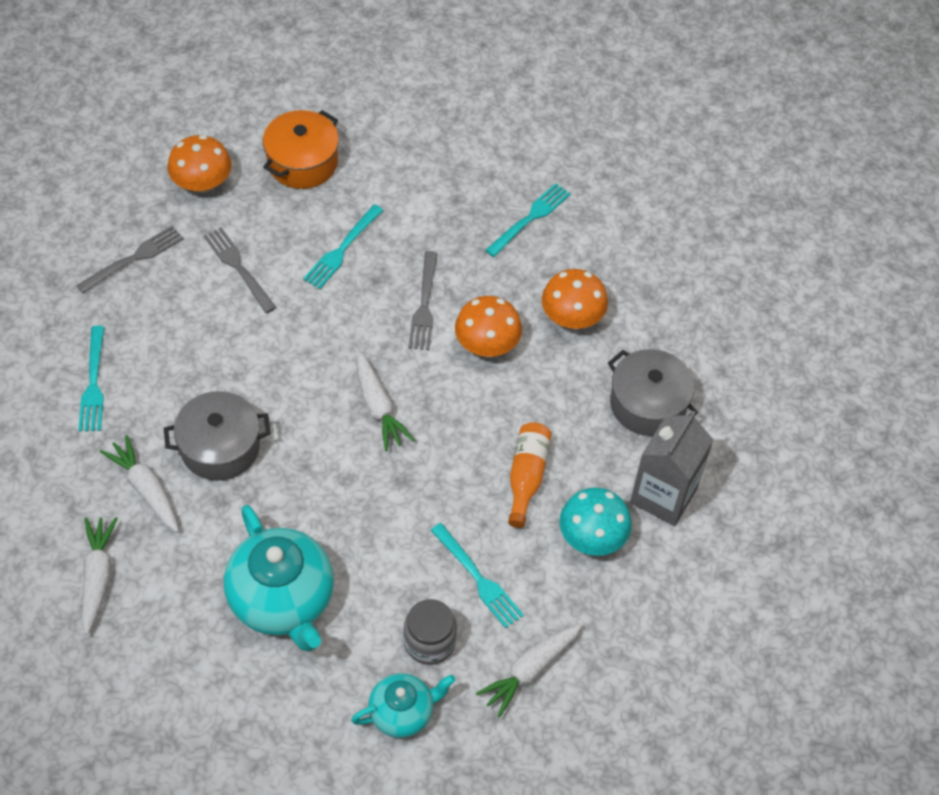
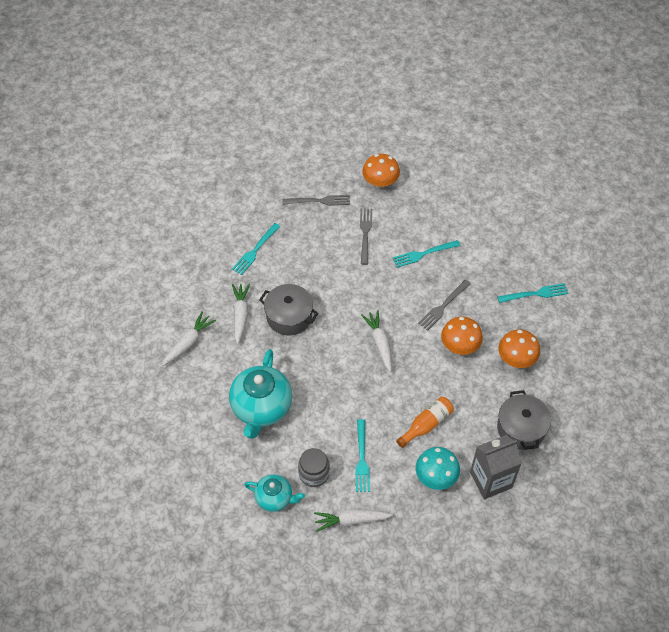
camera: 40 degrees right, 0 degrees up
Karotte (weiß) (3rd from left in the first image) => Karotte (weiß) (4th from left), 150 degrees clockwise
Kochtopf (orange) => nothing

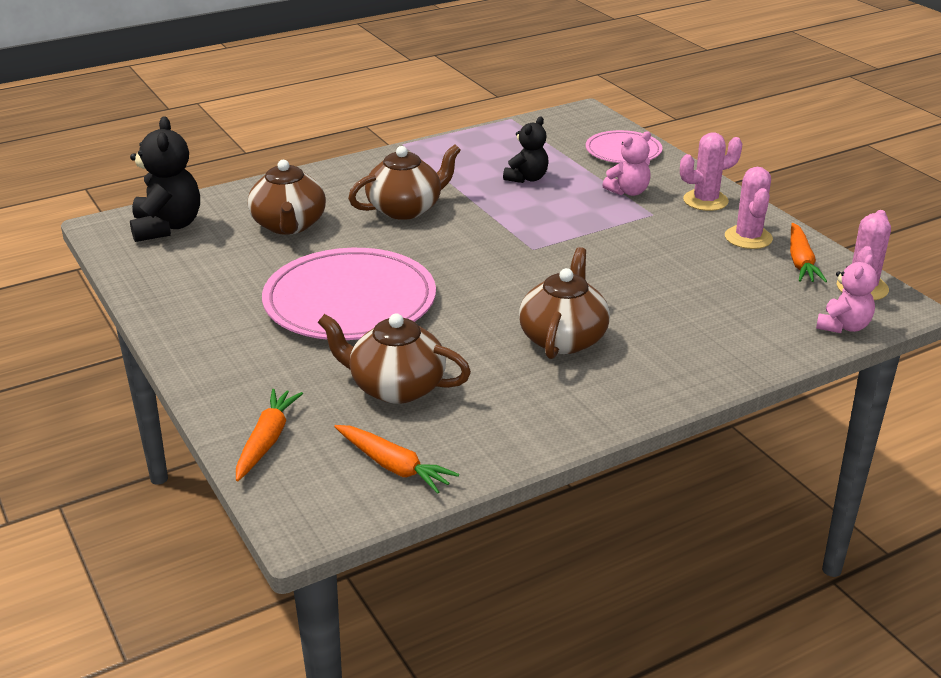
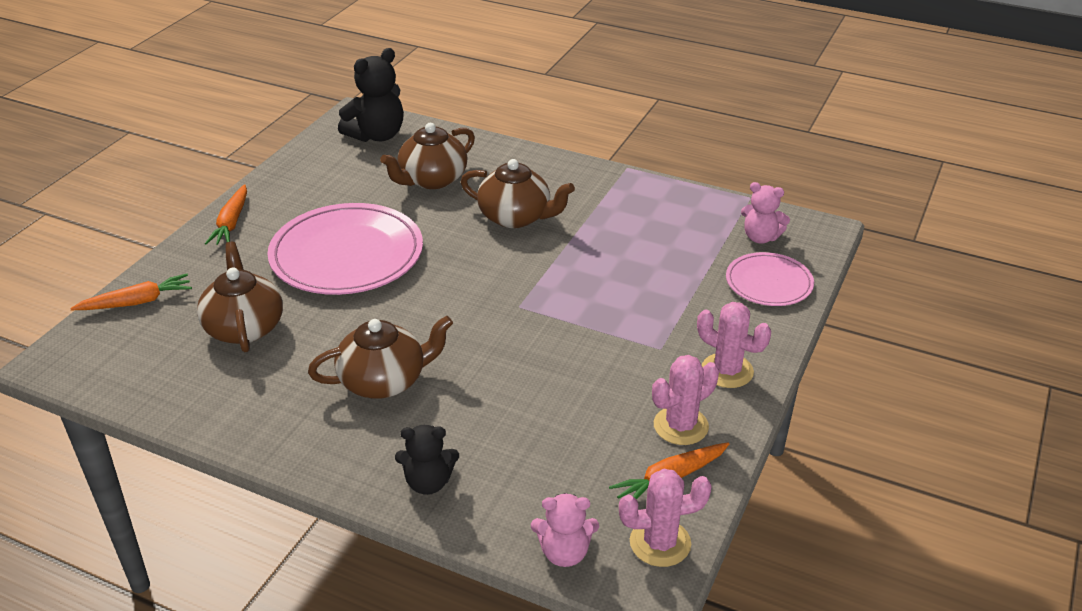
camera: 55 degrees right, 5 degrees up
Karotte (orange) (2nd from left), moved
Teddybär (schwarz) (2nd from left), moved
Teddybär (rosa) (1st from left in the first image) => Teddybär (rosa) (2nd from left), moved

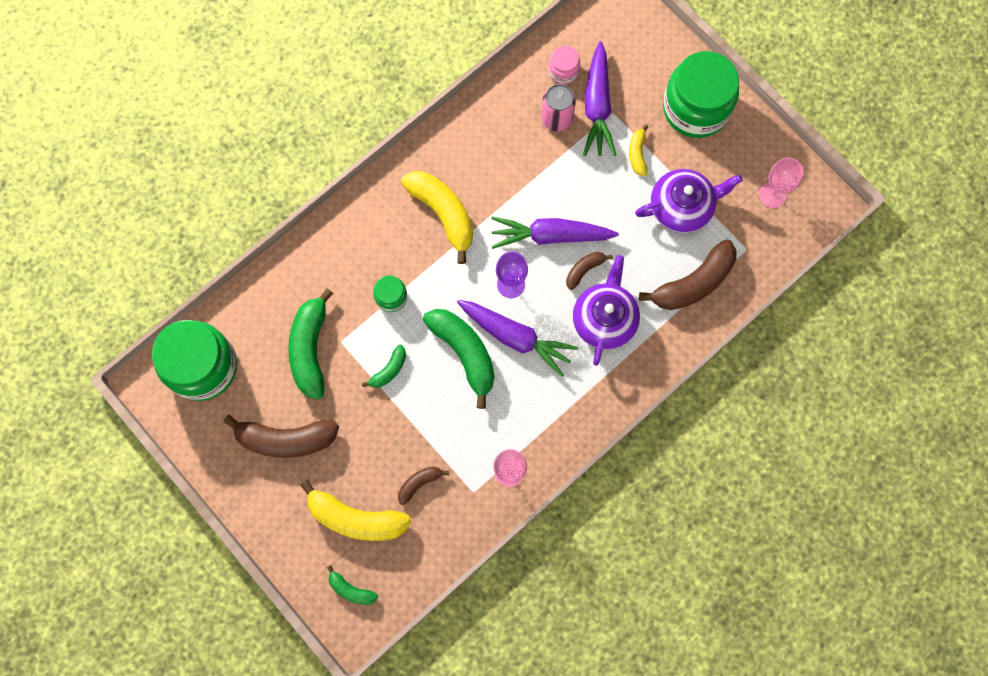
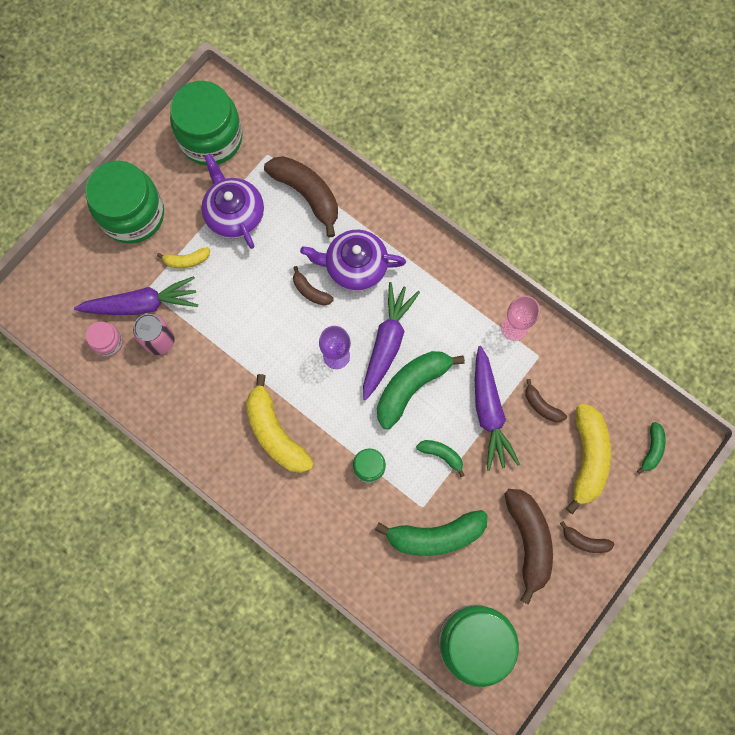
camera: 100 degrees left, 0 degrees up
Kelch (rosa) (2nd from left) => Einmachglas (grün) (2nd from left)
Banane (gelb) (2nd from left), 75 degrees counterclockwise
Karotte (lila) (2nd from left in the first image) => Karotte (lila) (3rd from left), moved
nothing => Banane (braun) (5th from left)

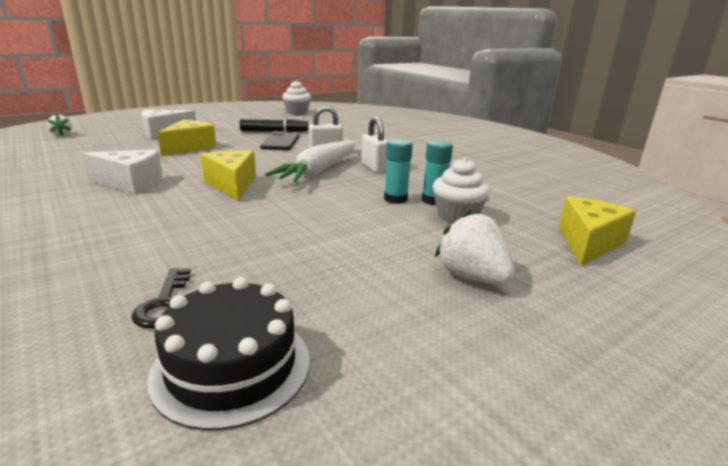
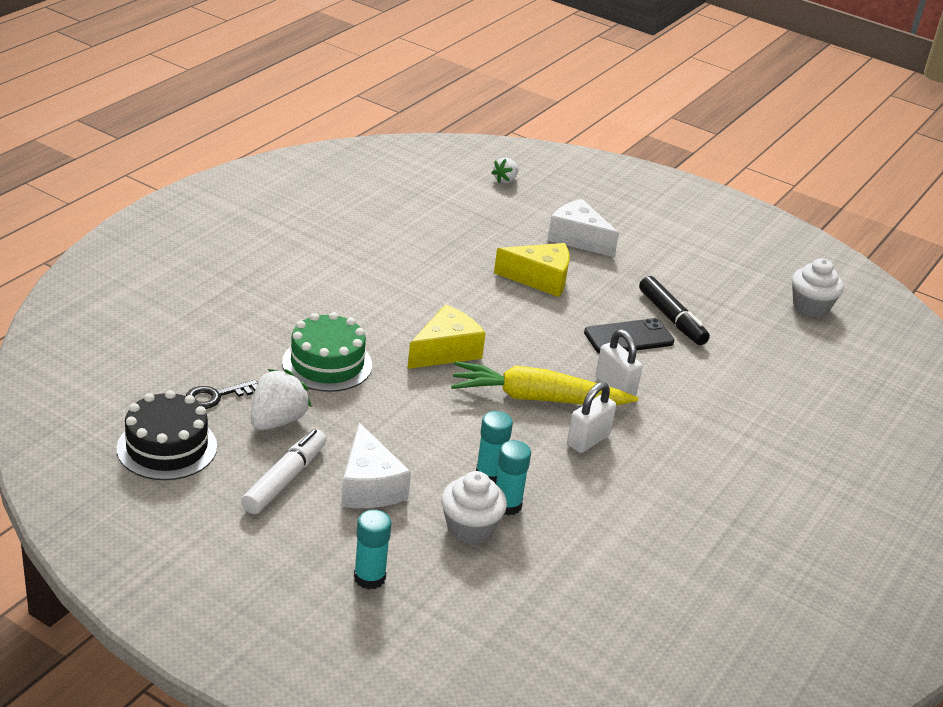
camera: 65 degrees right, 10 degrees up
nothing => Filzstift (weiß)
Erdbeere (weiß) (2nd from left in the first image) => Erdbeere (weiß) (1st from left), moved
nothing => Kuchen (grün)
Käse (weiß) (1st from left), moved
nothing => Klebestift (türkis) (1st from left)
Karotte (weiß) => Karotte (gelb)
Käse (gelb) (3rd from left) => nothing

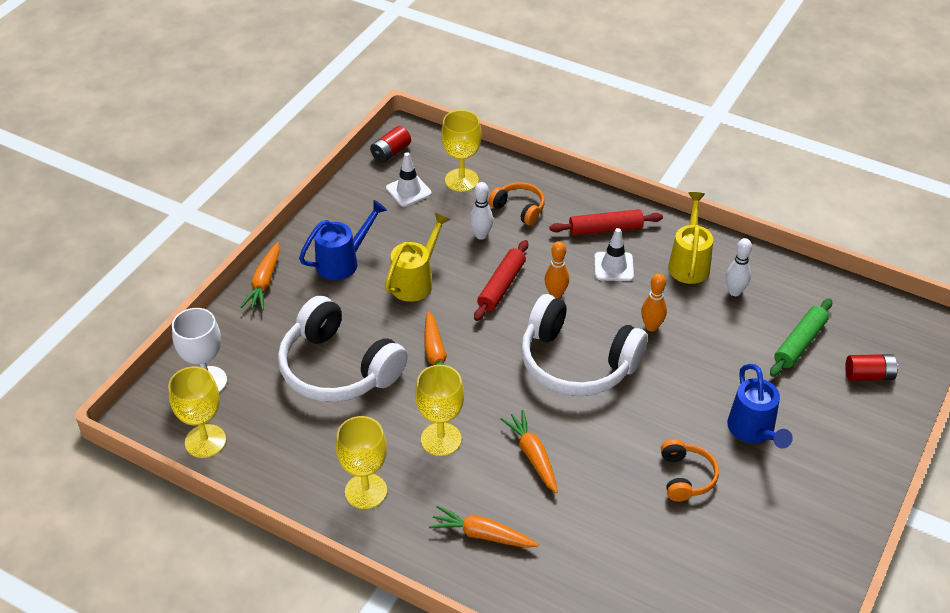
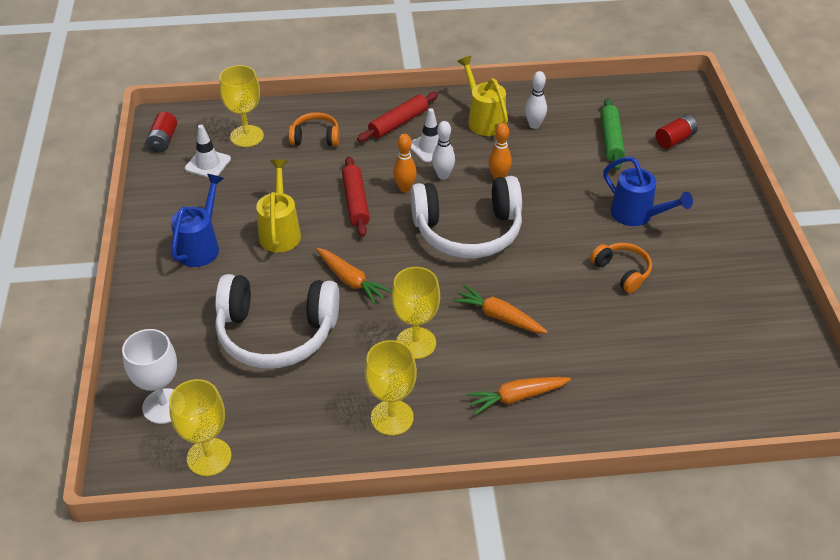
camera: 35 degrees left, 0 degrees up
Bowlingkegel (weiß) (1st from left), moved
Karotte (orange) (1st from left) => nothing

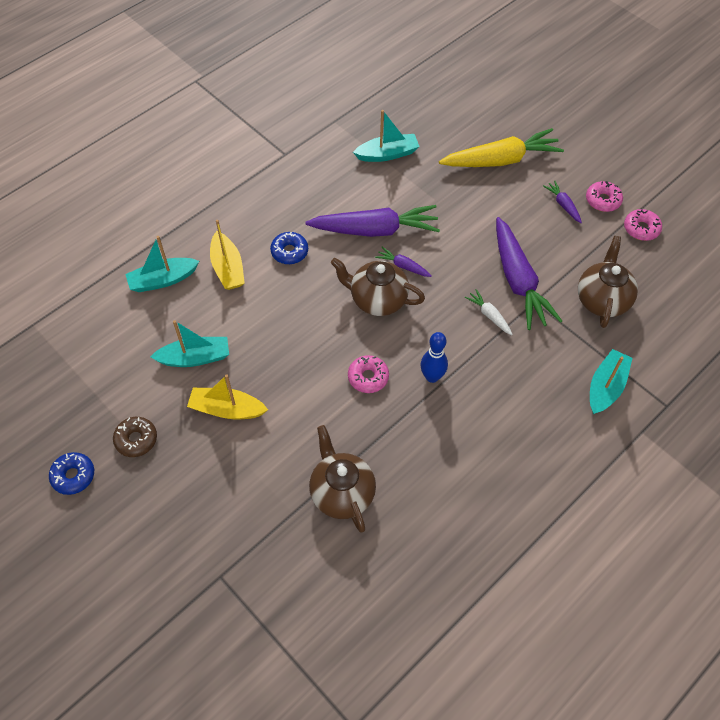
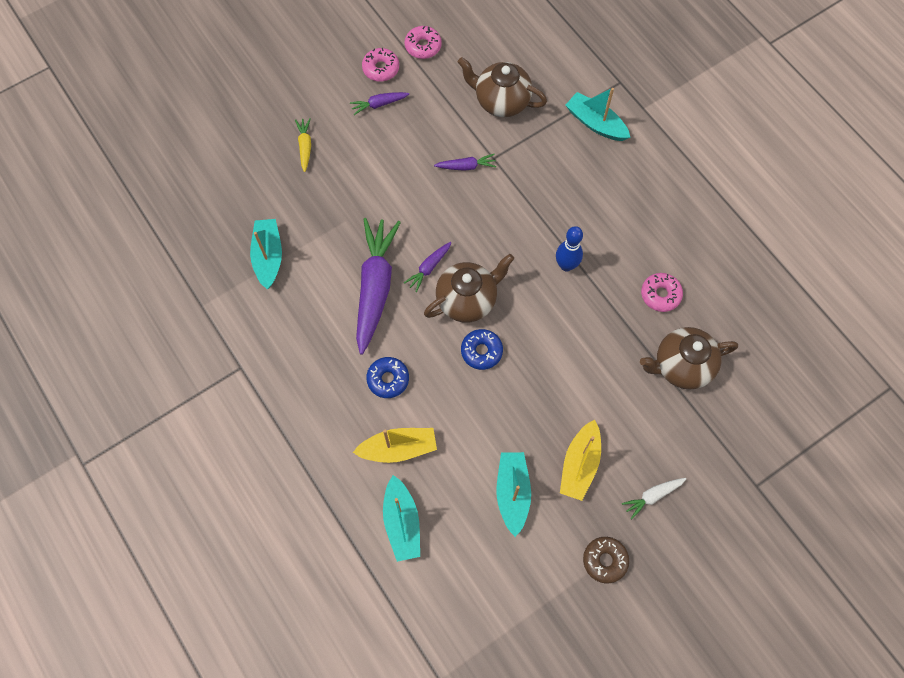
camera: 80 degrees left, 10 degrees up
Karotte (gelb), x0.45
Teekanne (braun) (2nd from left in the first image) => Teekanne (braun) (1st from left), 150 degrees counterclockwise
Karotte (lila) (3rd from left in the first image) => Karotte (lila) (4th from left), x0.45
Donut (blau) (1st from left in the first image) => Donut (blau) (2nd from left), moved
Karotte (weiß), moved
Donut (rosa) (1st from left in the first image) => Donut (rosa) (3rd from left), moved

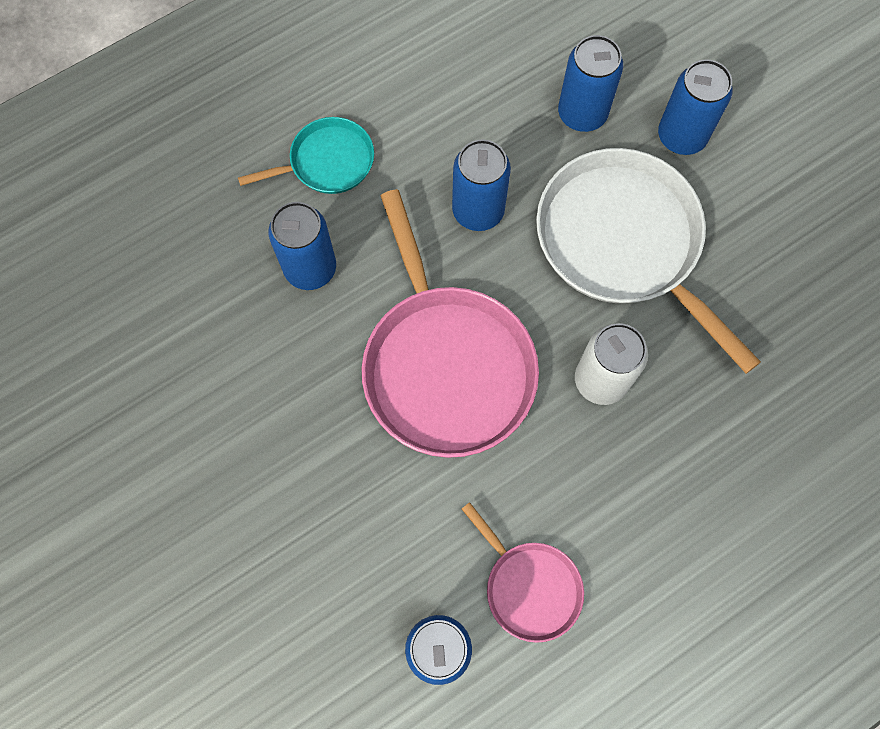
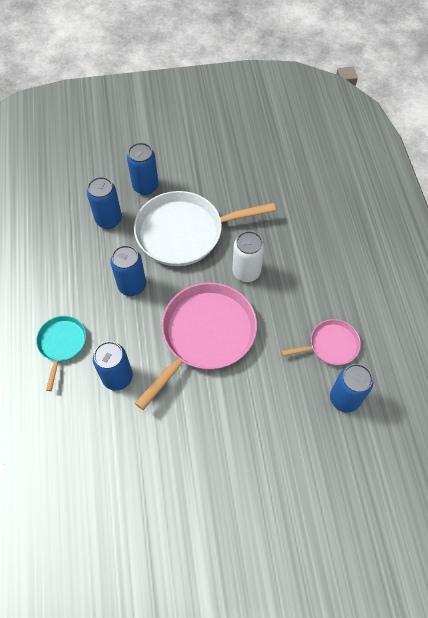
camera: 65 degrees left, 10 degrees down
Pfanne (rosa) (1st from left), 60 degrees counterclockwise

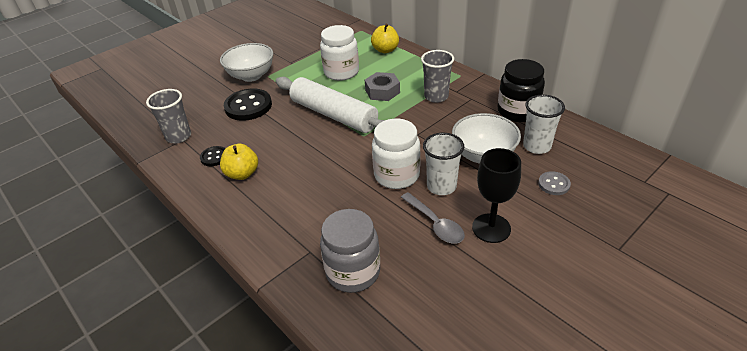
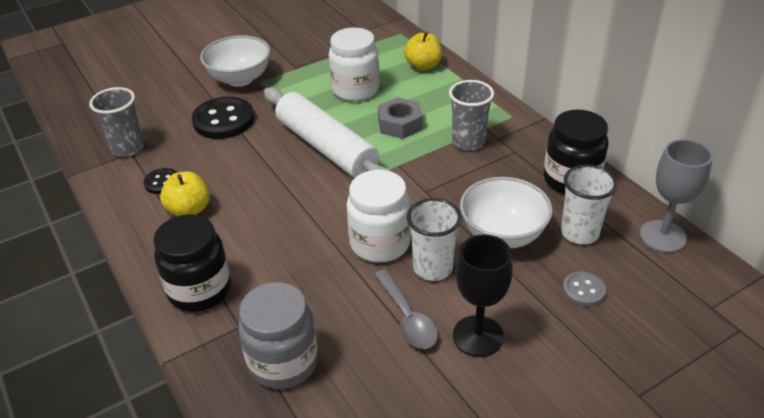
camera: 10 degrees right, 0 degrees up
nothing => Einmachglas (schwarz) (1st from left)
nothing => Kelch (grau)

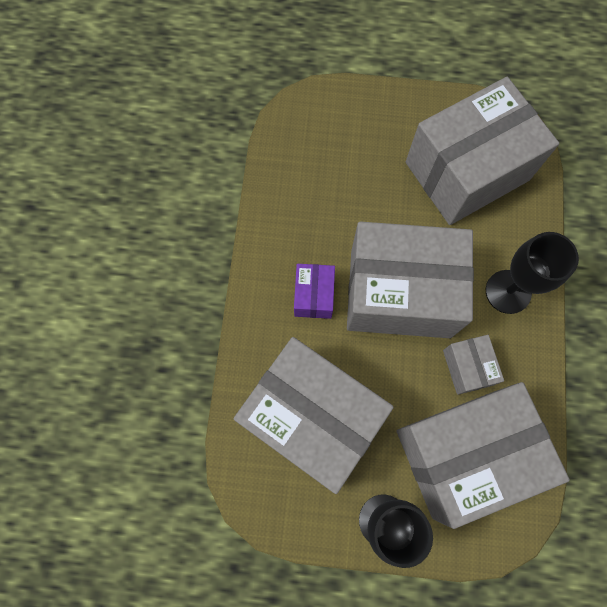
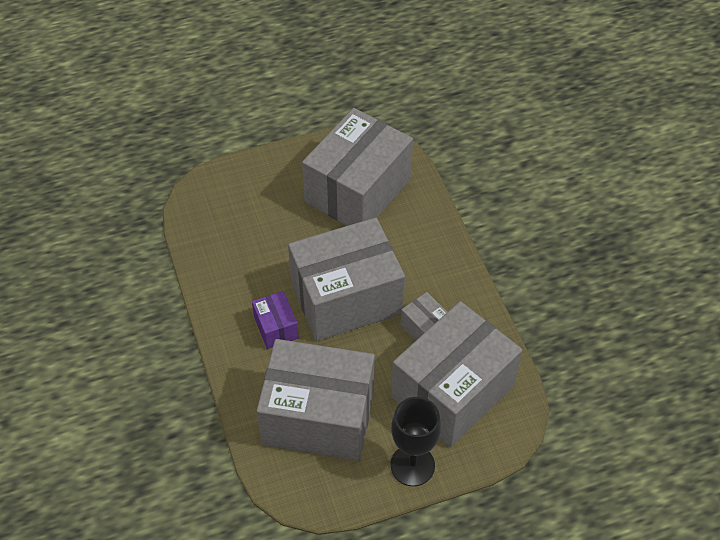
camera: 25 degrees left, 20 degrees down
Kelch (schwarz) (2nd from left) => nothing

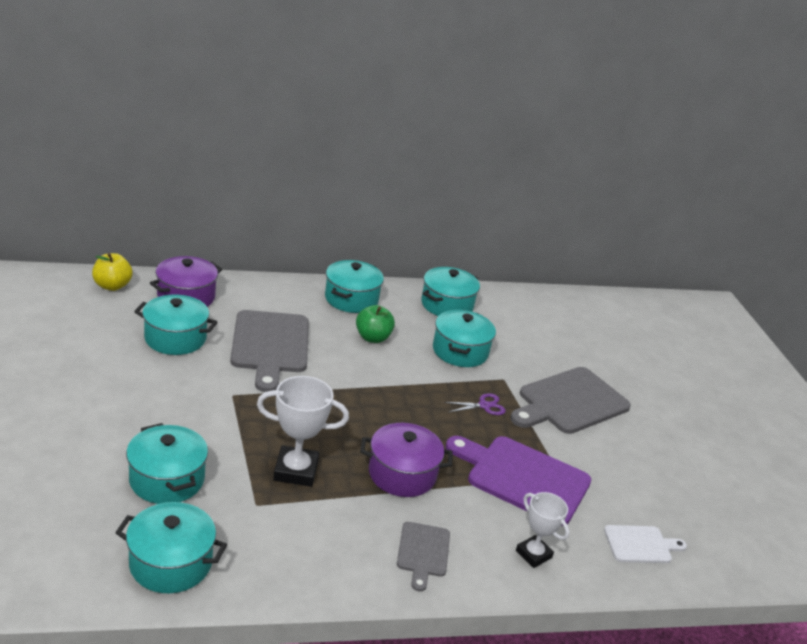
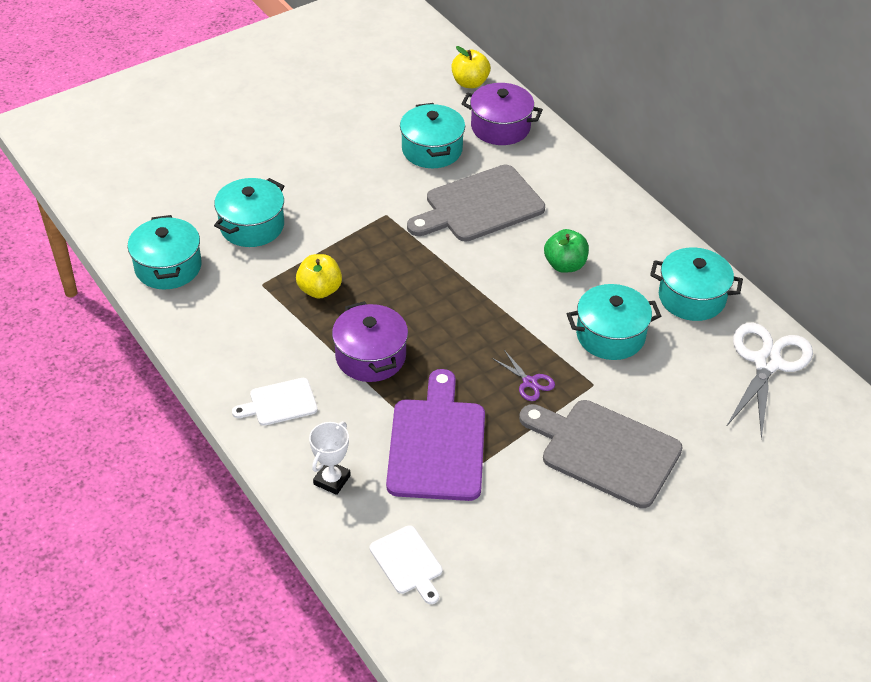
camera: 70 degrees right, 15 degrees up
Schneidebrett (grau) (2nd from left) => Schneidebrett (weiß) (1st from left)
Pokal (weiß) (1st from left) => Apfel (gelb) (1st from left)
nothing => Schere (weiß)
Kochtopf (türkis) (4th from left) => nothing

